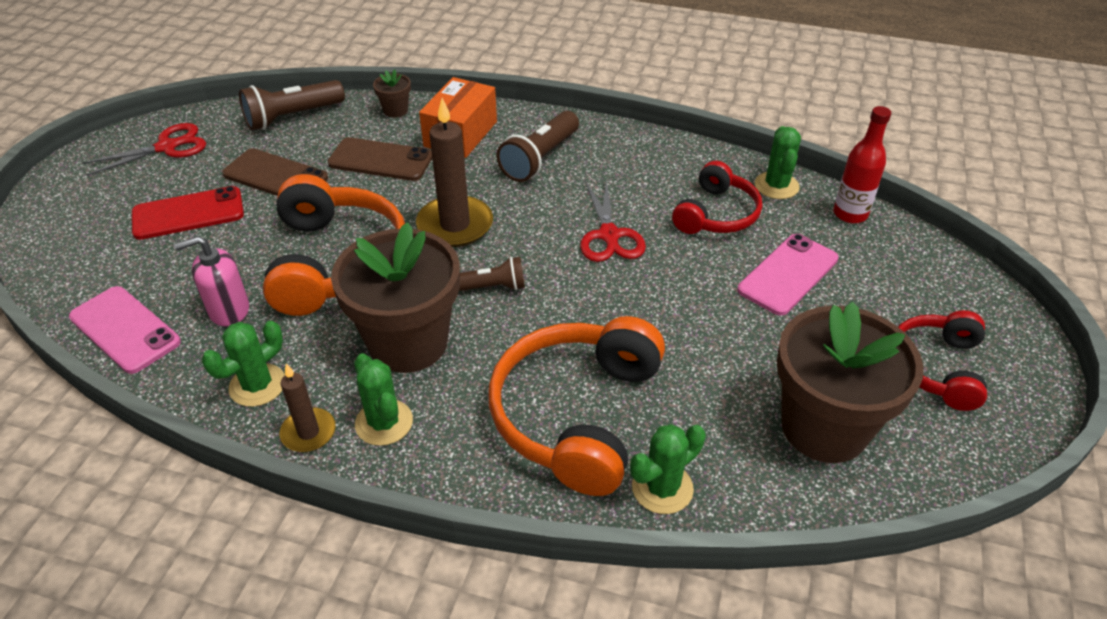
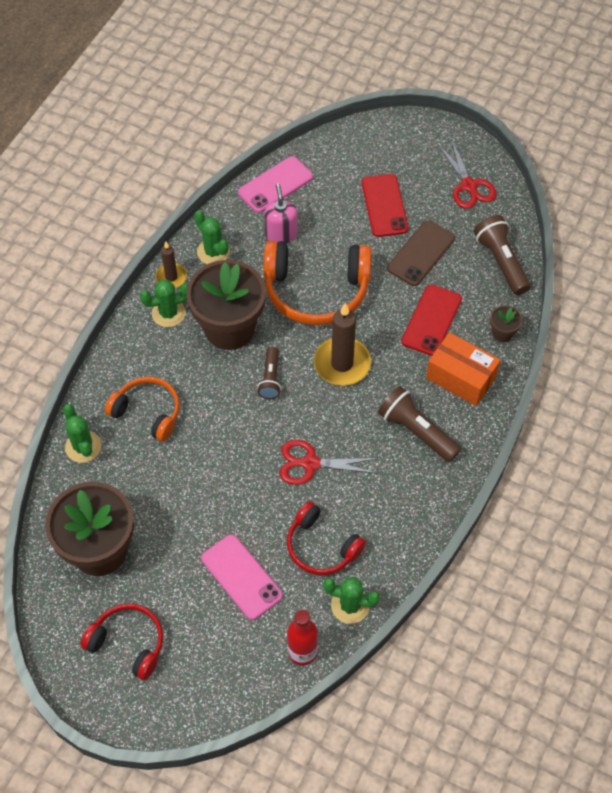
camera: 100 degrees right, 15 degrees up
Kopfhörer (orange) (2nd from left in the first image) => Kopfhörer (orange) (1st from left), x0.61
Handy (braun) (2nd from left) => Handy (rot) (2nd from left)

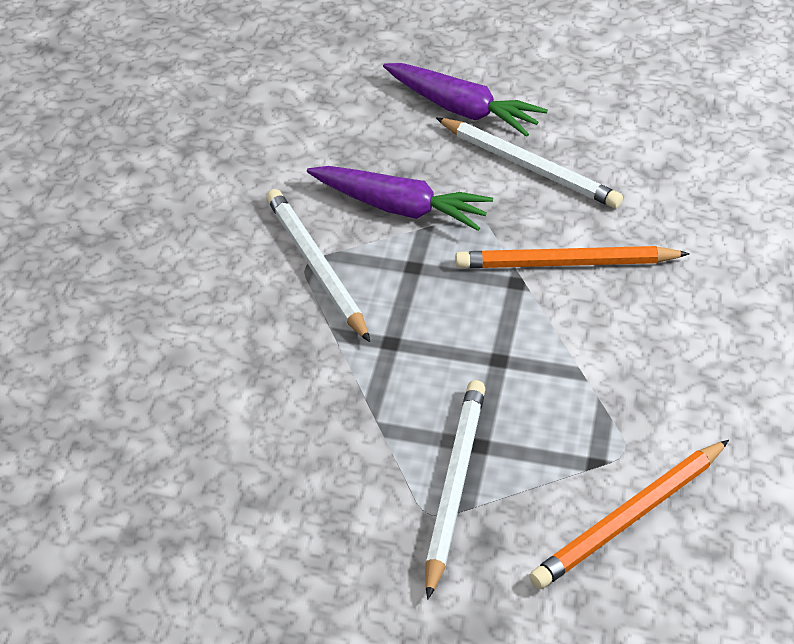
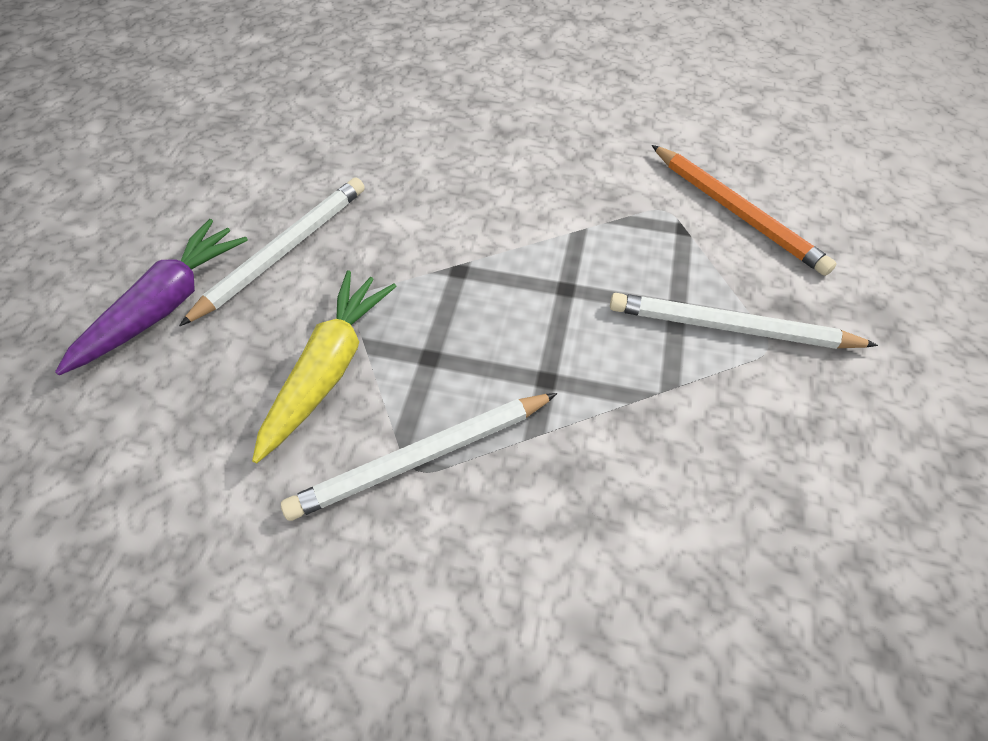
camera: 90 degrees left, 10 degrees up
Karotte (lila) (1st from left) => Karotte (gelb)
Bleistift (orange) (1st from left) => nothing

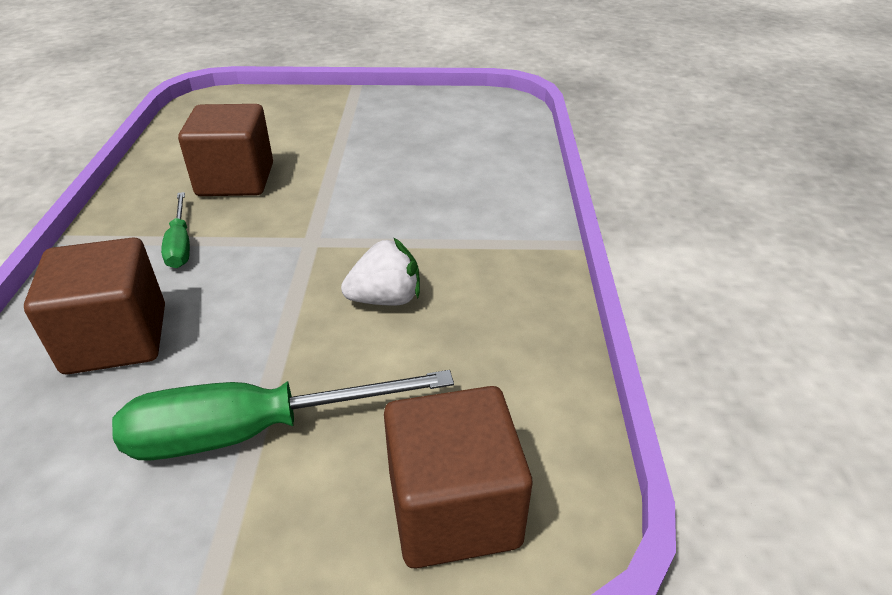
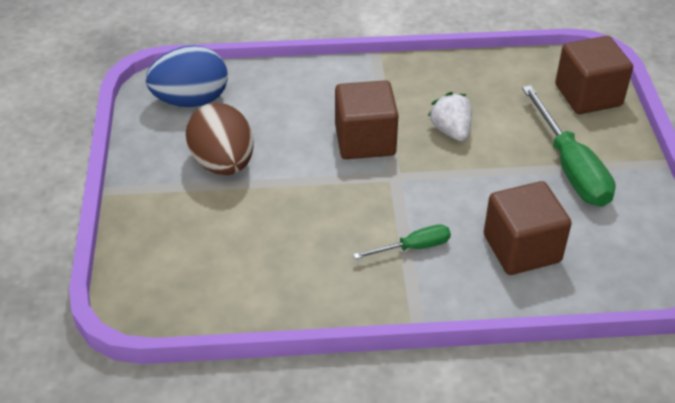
camera: 95 degrees left, 5 degrees up
nothing => Ei (blau)
nothing => Ei (braun)
Kubus (braun) (2nd from left in the first image) => Kubus (braun) (1st from left), moved

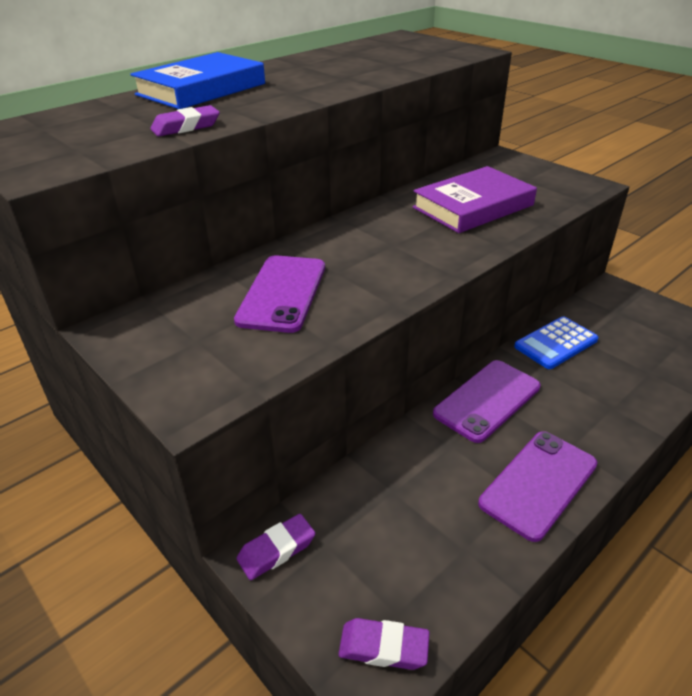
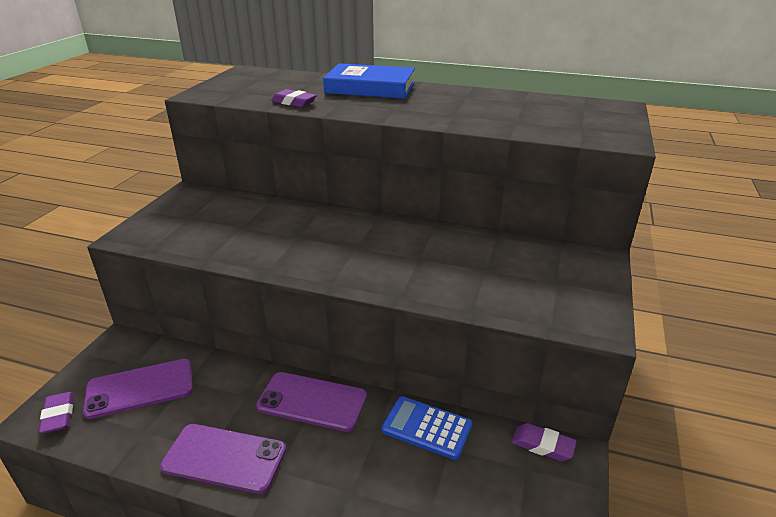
camera: 60 degrees right, 5 degrees down
Handy (lila) (1st from left), moved
Radiergummi (lila) (2nd from left in the first image) => Radiergummi (lila) (3rd from left), moved
Buch (lila) => nothing

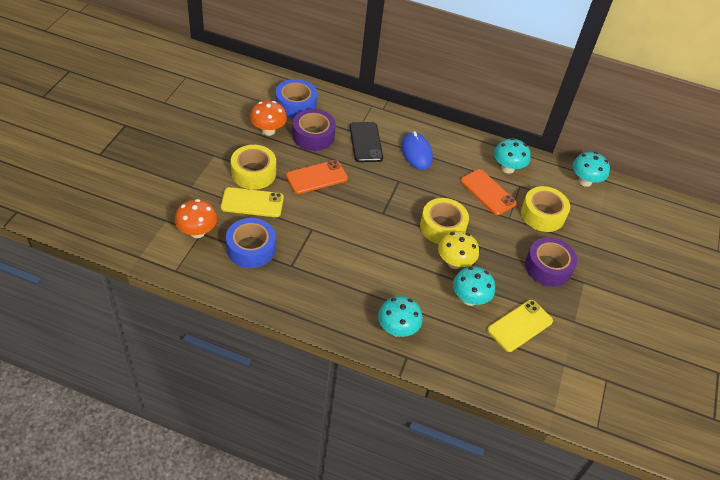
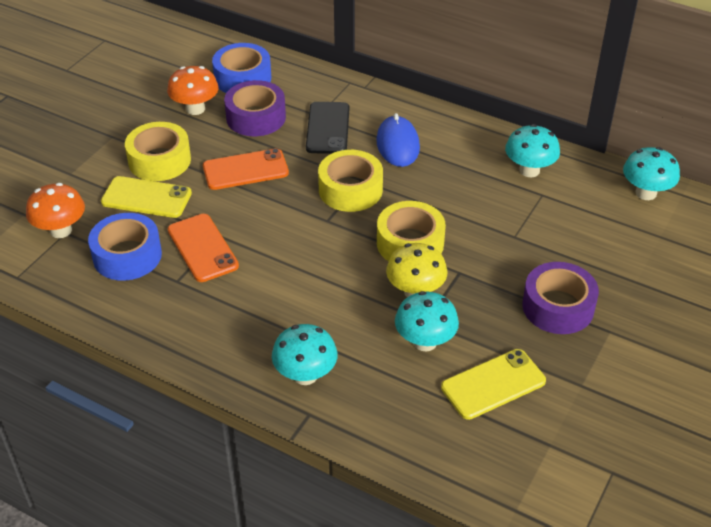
camera: 15 degrees right, 5 degrees down
Handy (orange) (2nd from left in the first image) => Handy (orange) (1st from left), moved
Klebeband (gelb) (3rd from left in the first image) => Klebeband (gelb) (2nd from left), moved

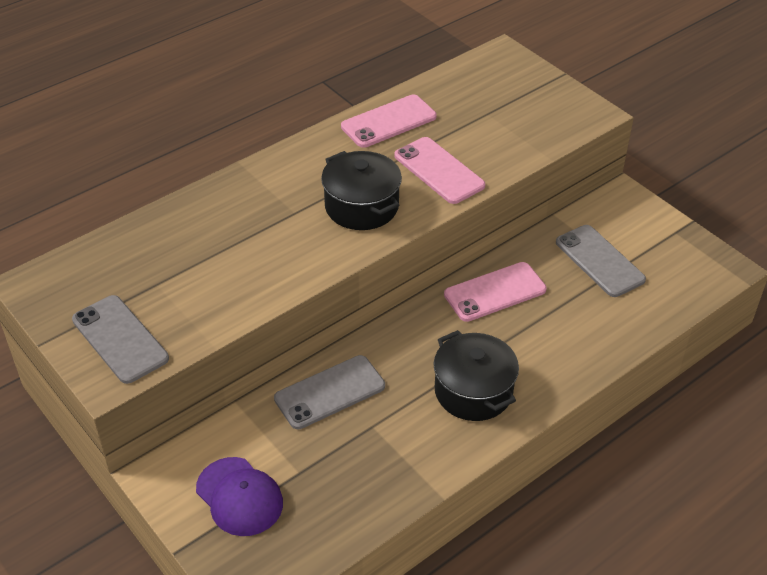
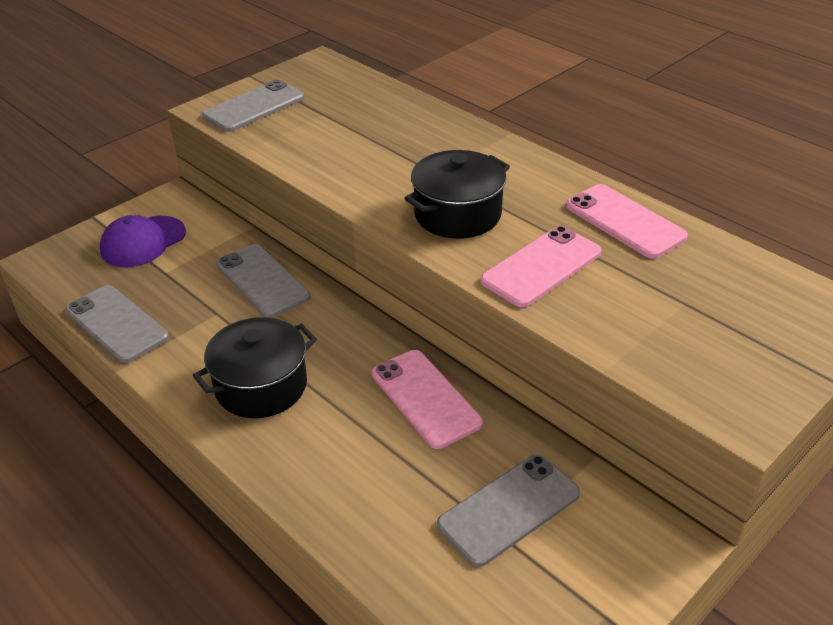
camera: 85 degrees right, 5 degrees down
nothing => Handy (grau) (1st from left)

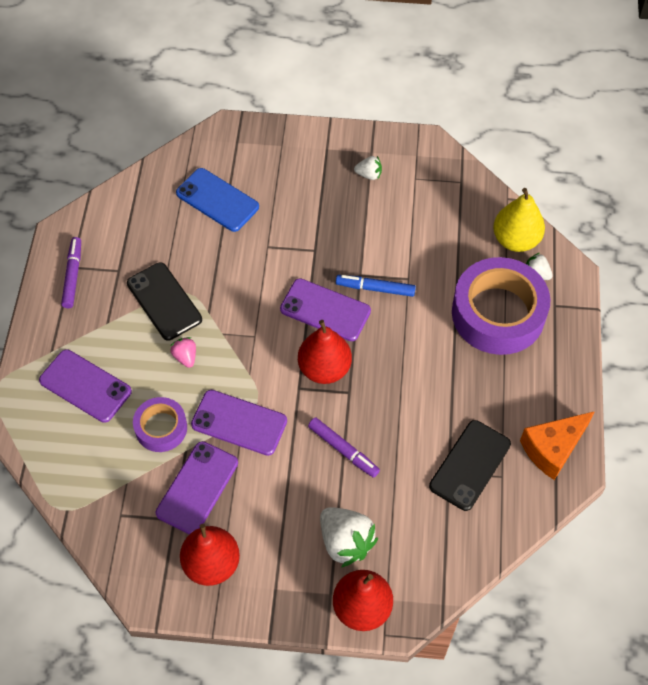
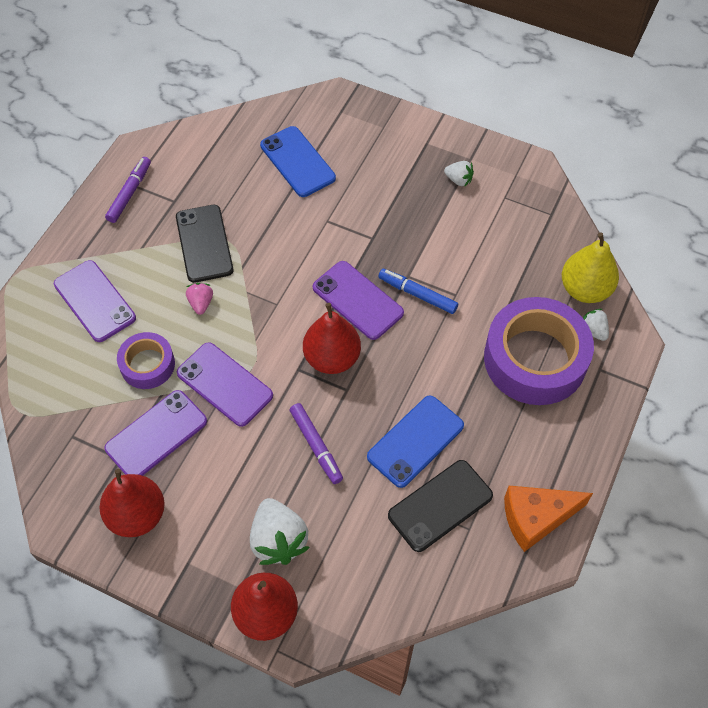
camera: 20 degrees right, 0 degrees up
nothing => Handy (blau) (2nd from left)

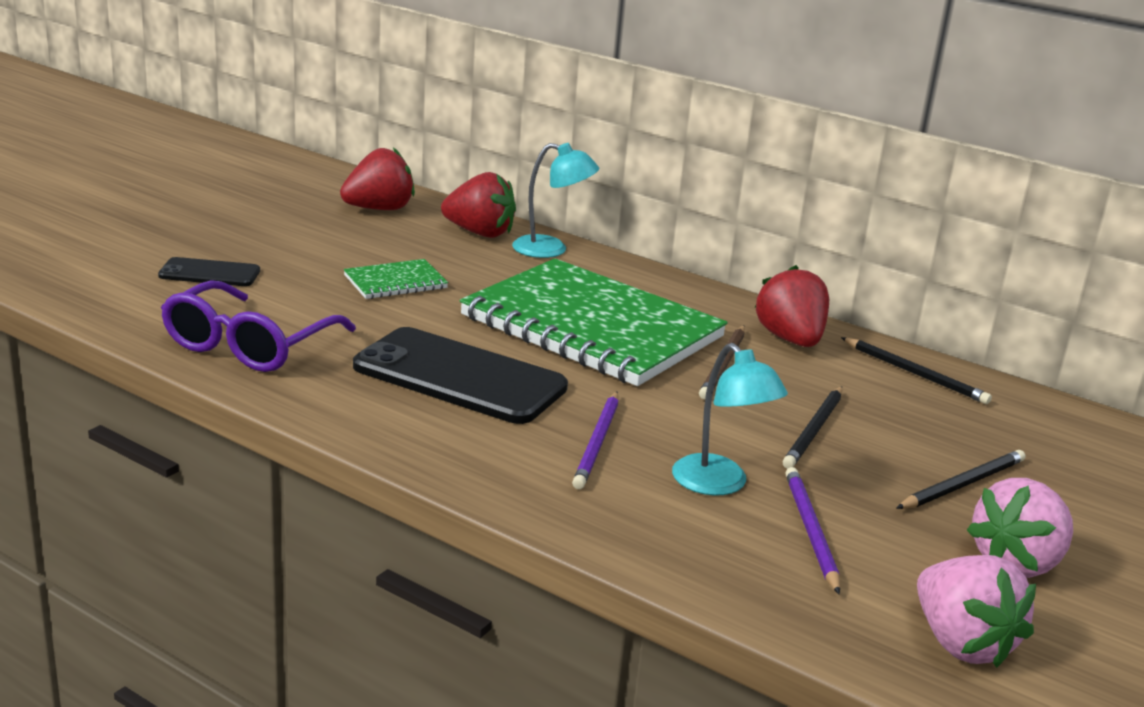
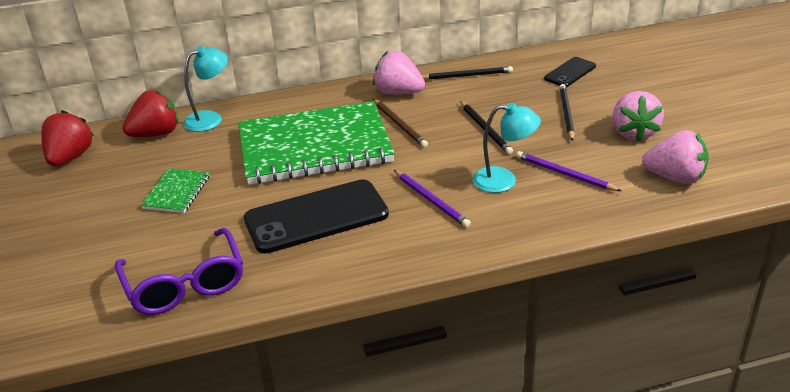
camera: 45 degrees left, 10 degrees up
Erdbeere (rot) (3rd from left) => Erdbeere (rosa) (1st from left)
Handy (schwarz) (1st from left in the first image) => Handy (schwarz) (2nd from left), moved

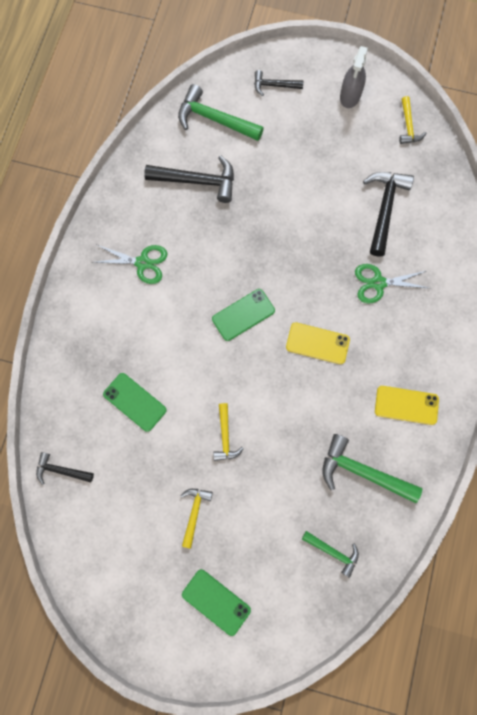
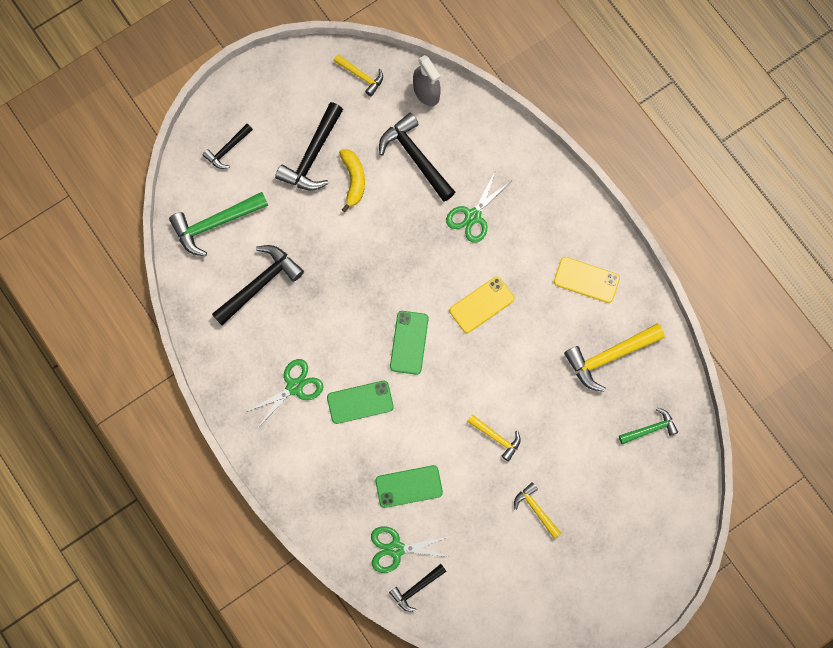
camera: 50 degrees left, 0 degrees up
nothing => Hammer (schwarz) (3rd from left)
Handy (grün) (2nd from left in the first image) => Handy (grün) (1st from left), moved
nothing => Banane (gelb)
nothing => Schere (grün) (2nd from left)
Sprühflasche (grau), moved
Handy (gelb) (2nd from left), 60 degrees clockwise
Hammer (grün) (3rd from left) => Hammer (gelb) (4th from left)

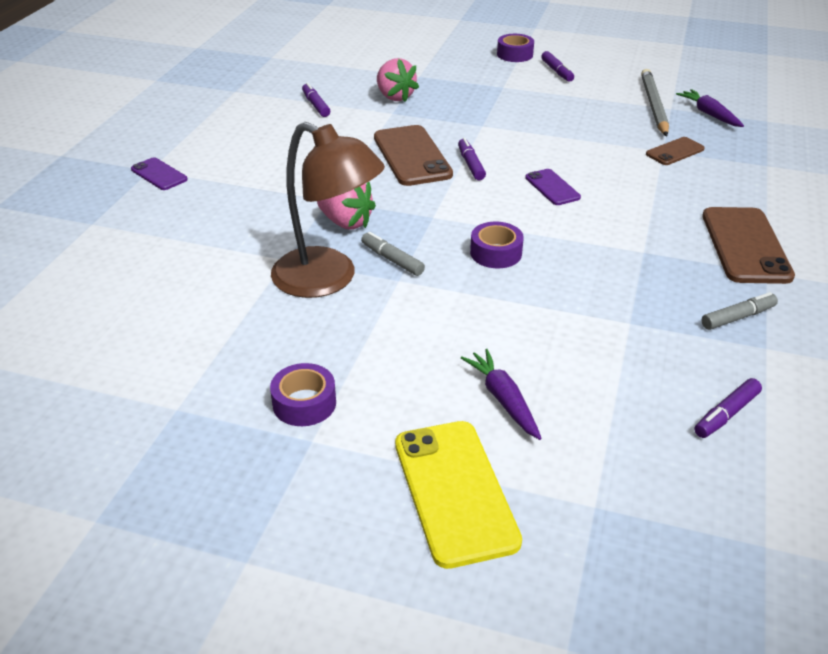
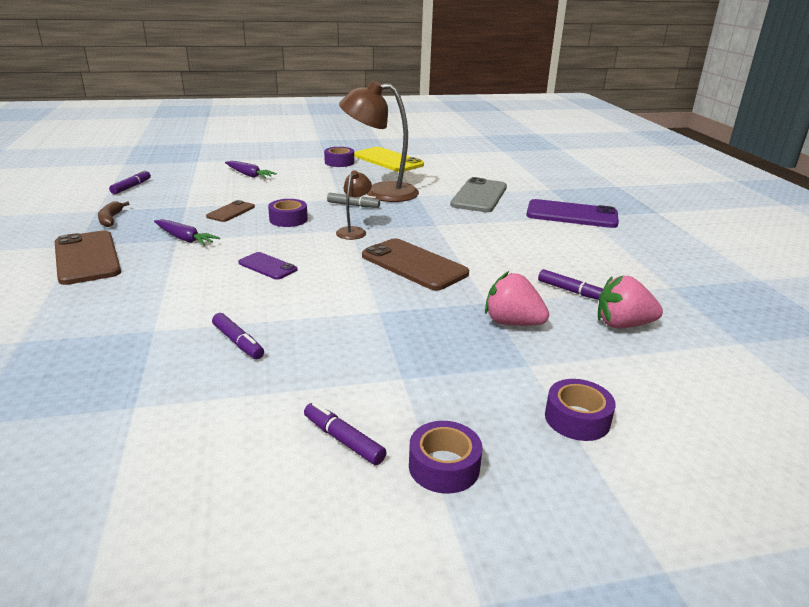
camera: 150 degrees right, 10 degrees down
Filzstift (grau) (2nd from left) => Banane (braun)
Karotte (lila) (2nd from left in the first image) => Karotte (lila) (1st from left), moved
Handy (braun) (2nd from left), moved
Filzstift (lila) (2nd from left), moved
nothing => Lampe (braun) (1st from left)
Handy (gelb), moved
nothing => Handy (grau)
Handy (lila) (1st from left in the first image) => Handy (lila) (2nd from left), x1.84
nothing => Klebeband (lila) (4th from left)
Erdbeere (rosa) (1st from left in the first image) => Erdbeere (rosa) (2nd from left), moved
Bleistift (grau) => nothing

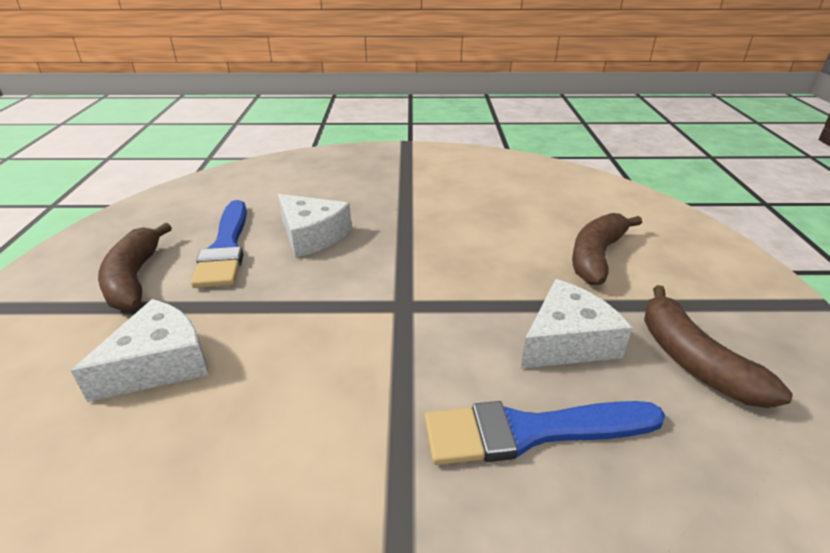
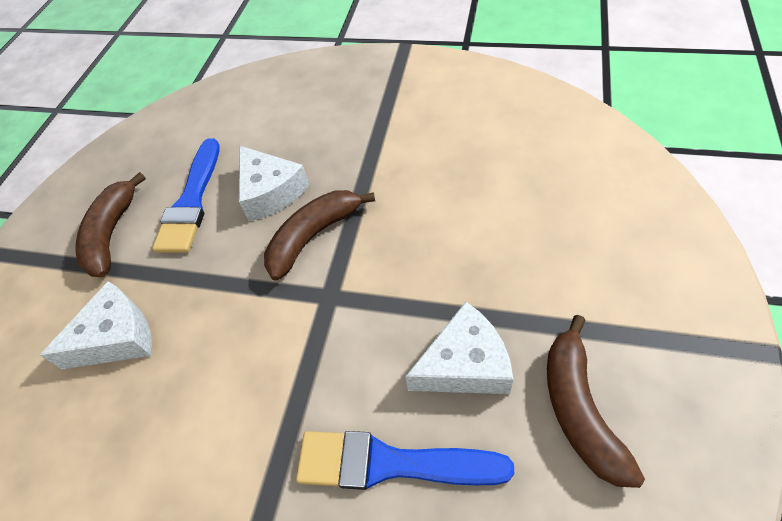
camera: 20 degrees right, 20 degrees up
Banane (braun) (2nd from left), moved

